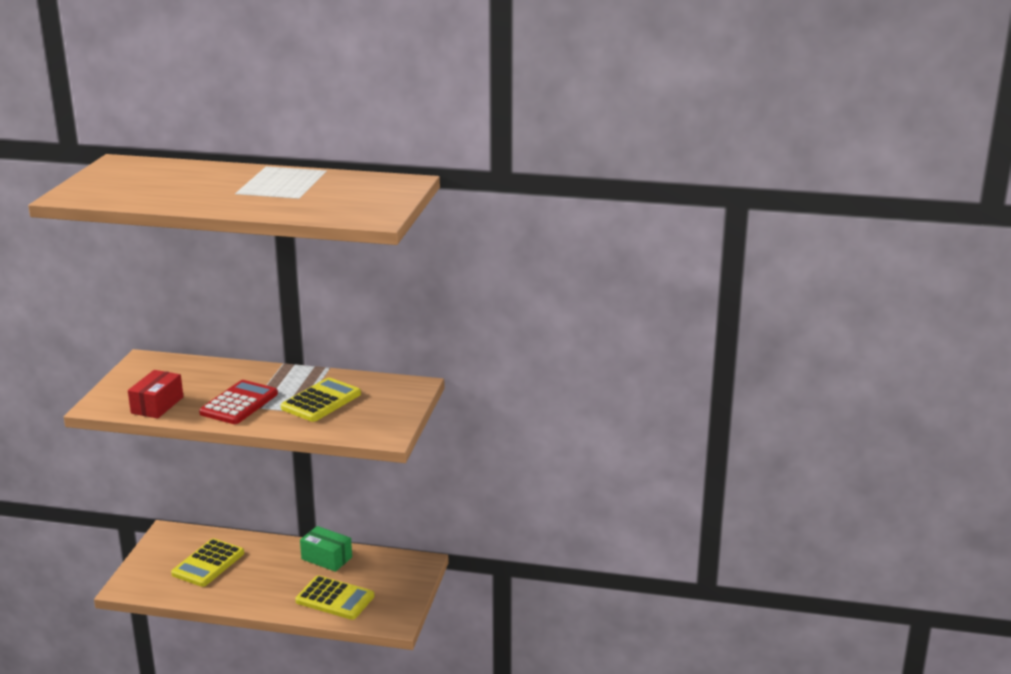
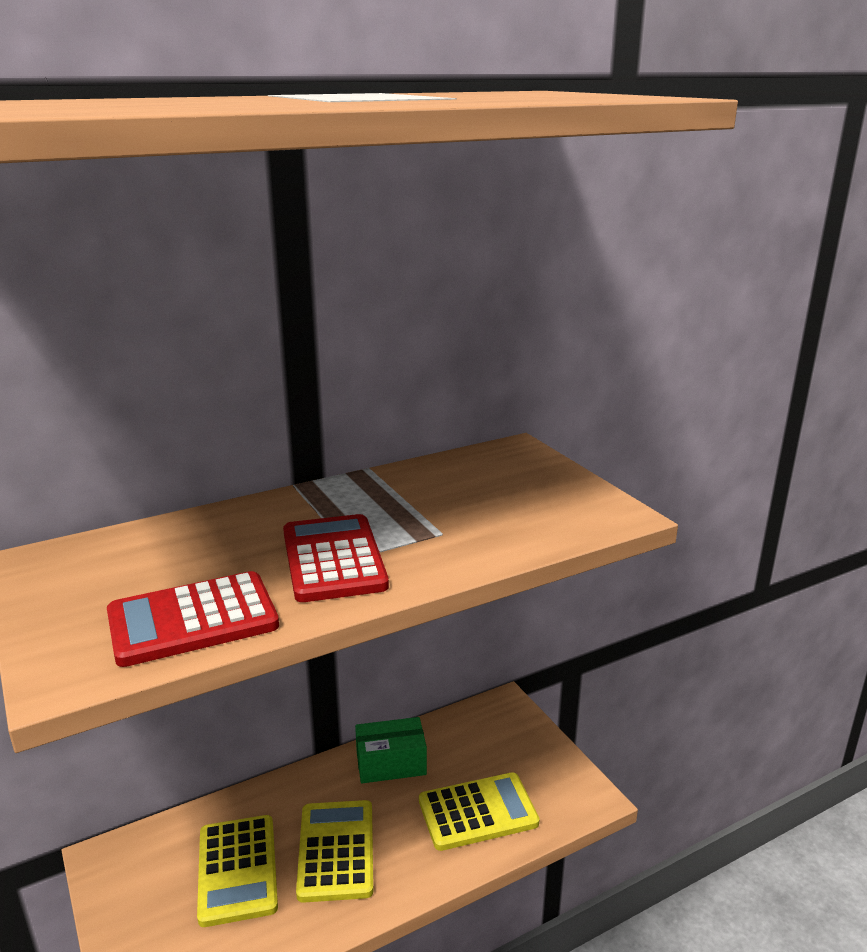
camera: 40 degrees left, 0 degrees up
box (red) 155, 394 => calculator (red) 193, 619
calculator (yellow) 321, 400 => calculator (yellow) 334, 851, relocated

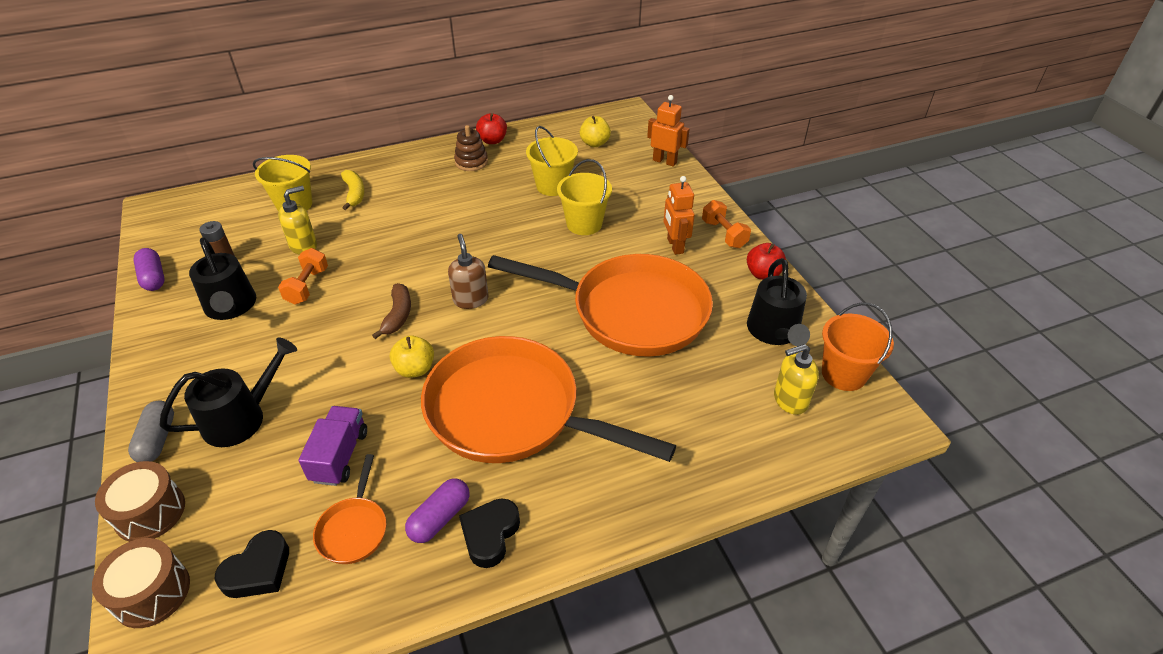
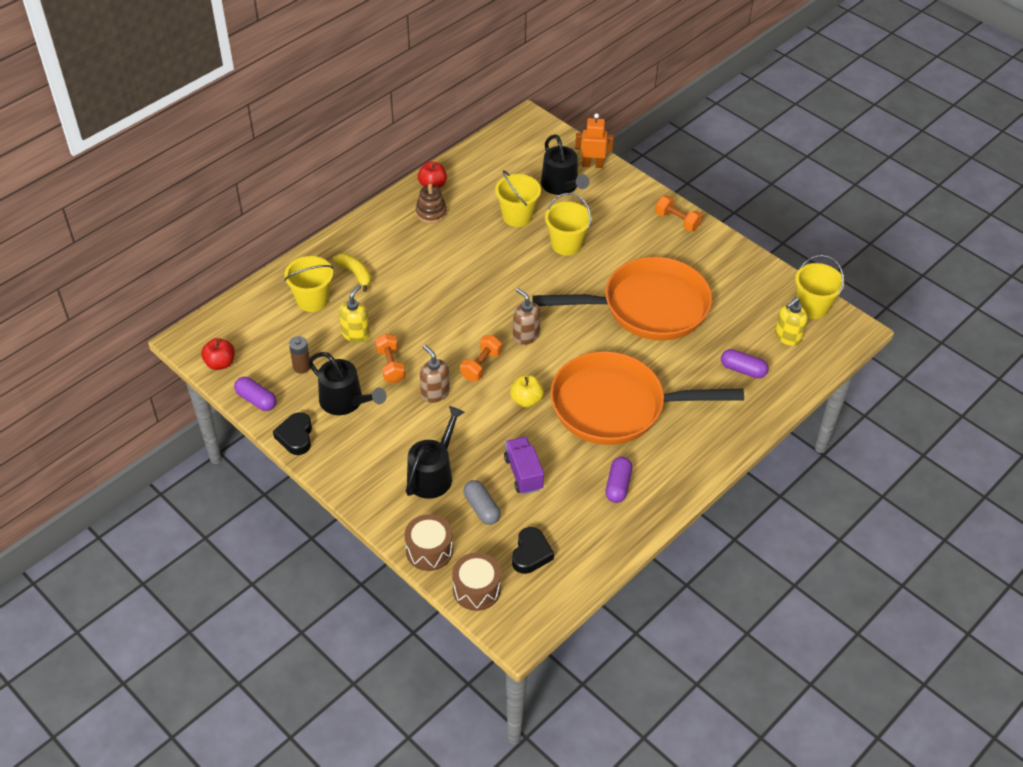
camera: 25 degrees left, 5 degrees up
capsule (grey) 151, 431 => capsule (grey) 482, 502, relocated
pan (orange) 349, 509 => nothing
banana (brown) 391, 311 => dumbbell (orange) 481, 358
heart (black) 489, 533 => heart (black) 292, 433, relocated
apple (yellow) 595, 131 => nothing
robot (orange) 679, 215 => nothing
apple (red) 766, 261 => apple (red) 218, 354, relocated
watering can (black) 778, 302 => watering can (black) 565, 164, relocated
bucket (orange) 858, 347 => bucket (yellow) 819, 287
nothing => soap dispenser (brown) 435, 373
nothing => capsule (purple) 745, 364

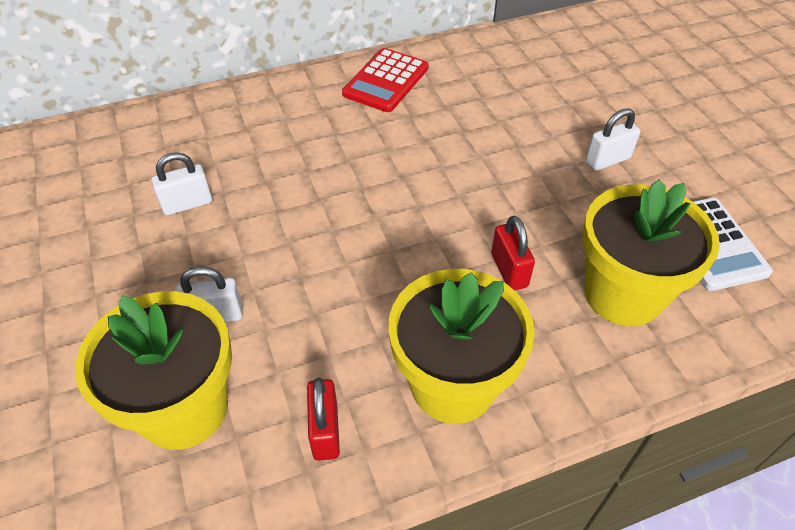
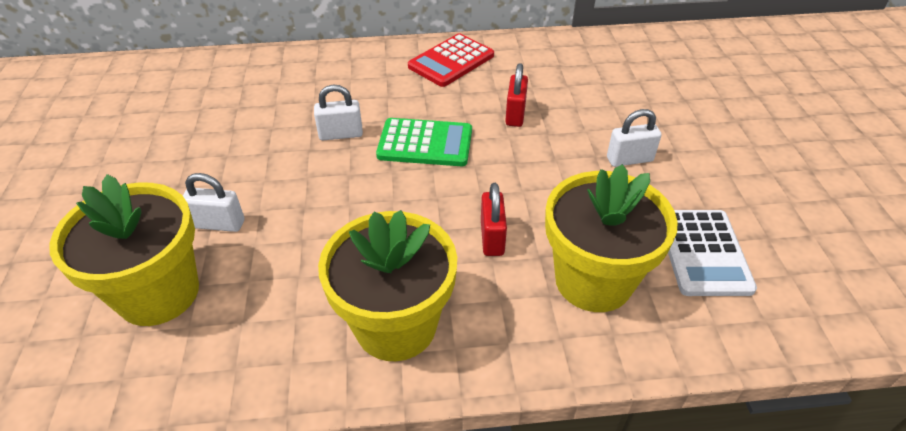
camera: 15 degrees right, 5 degrees down
padlock (white) 182, 183 => padlock (white) 338, 112, relocated
padlock (red) 323, 419 => padlock (red) 516, 95, relocated
nothing => calculator (green) 424, 142

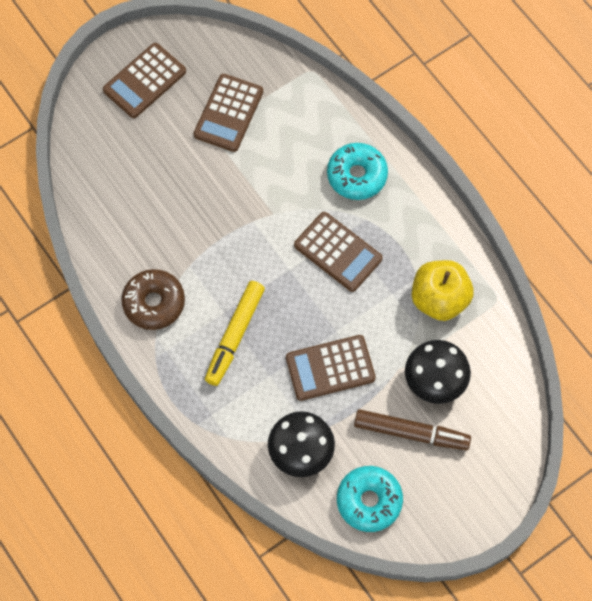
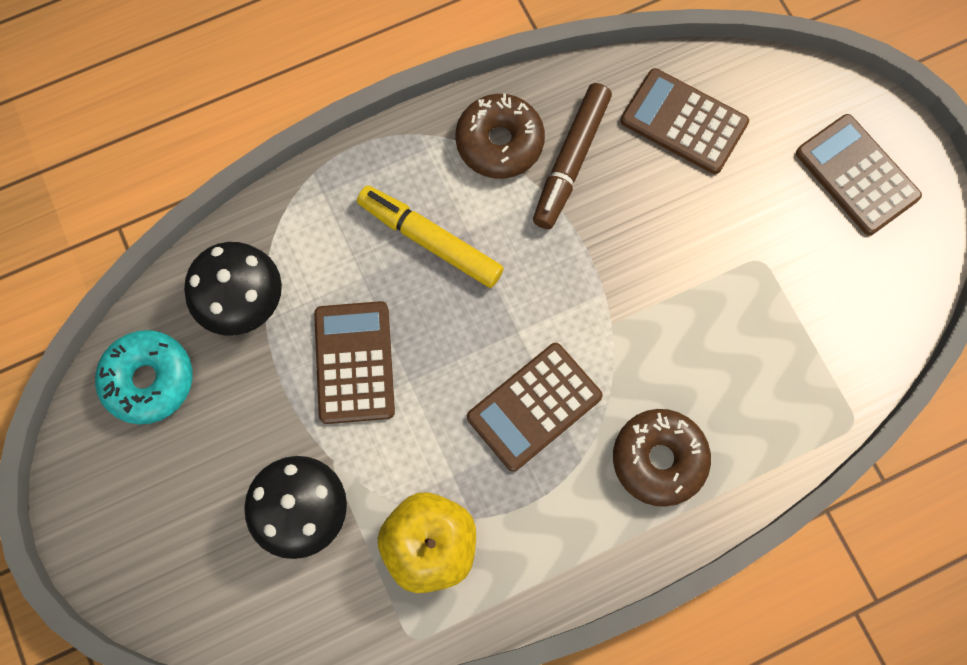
camera: 100 degrees right, 5 degrees up
calculator (brown) 228, 113 => calculator (brown) 685, 121, relocated
donut (turquoise) 357, 171 => donut (brown) 662, 458
marker (brown) 412, 429 => marker (brown) 572, 156, relocated

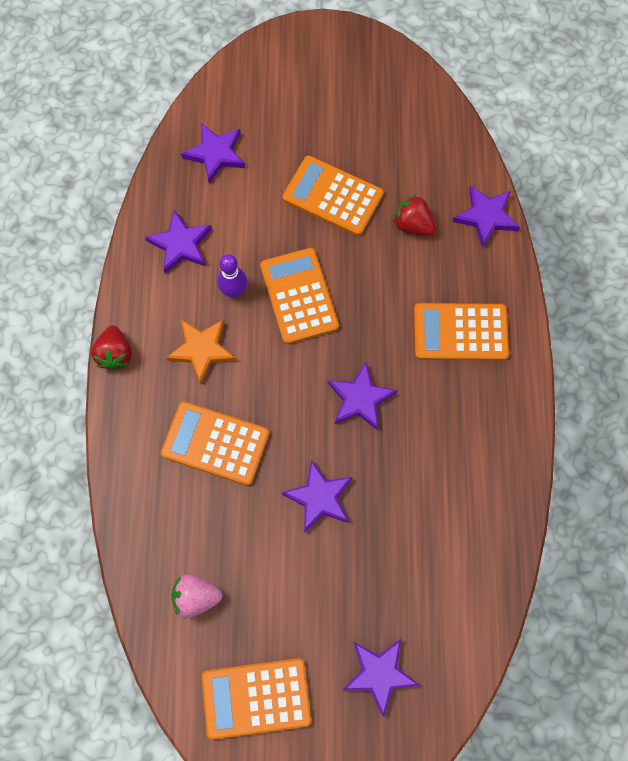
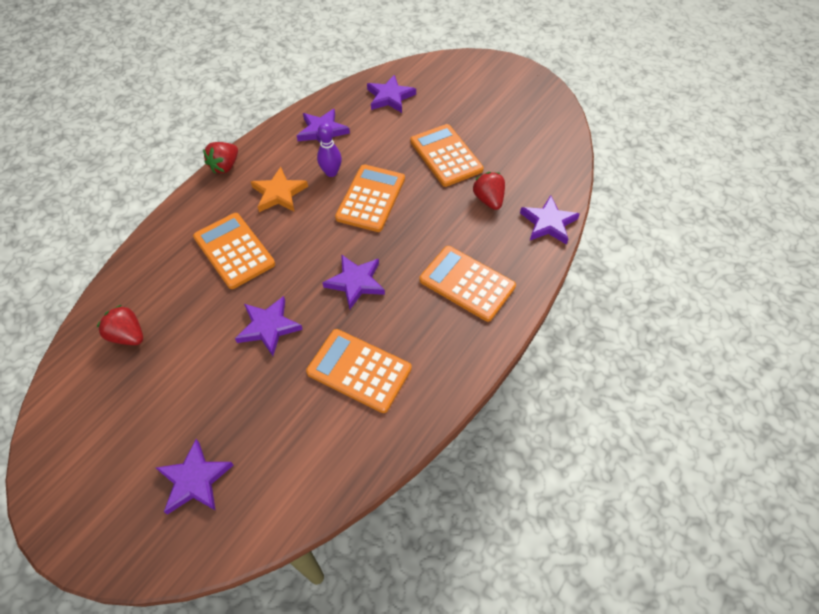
camera: 35 degrees right, 15 degrees down
strawberry (pink) 197, 596 => strawberry (red) 120, 325
calculator (orange) 256, 699 => calculator (orange) 359, 371, relocated

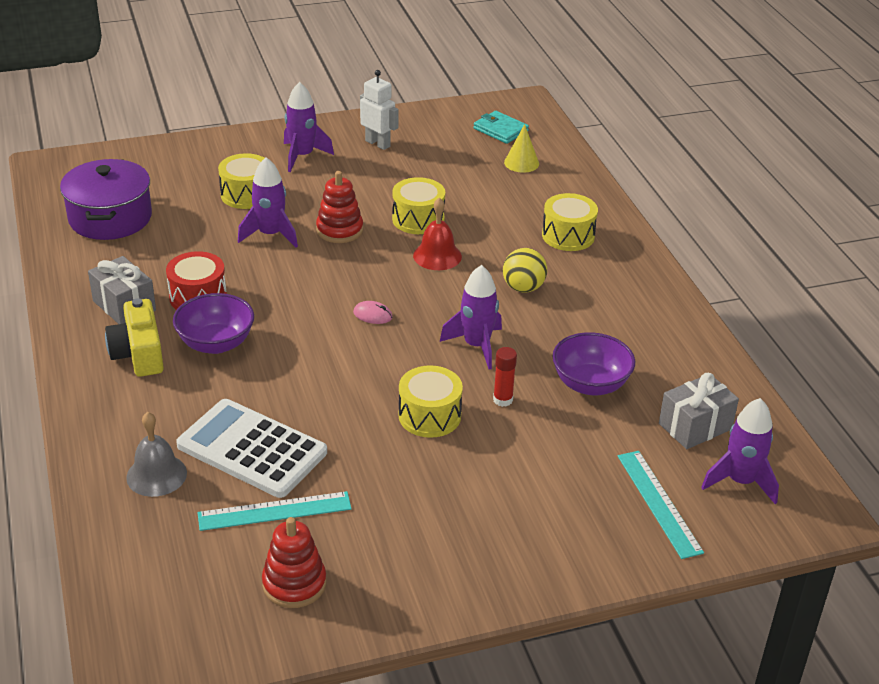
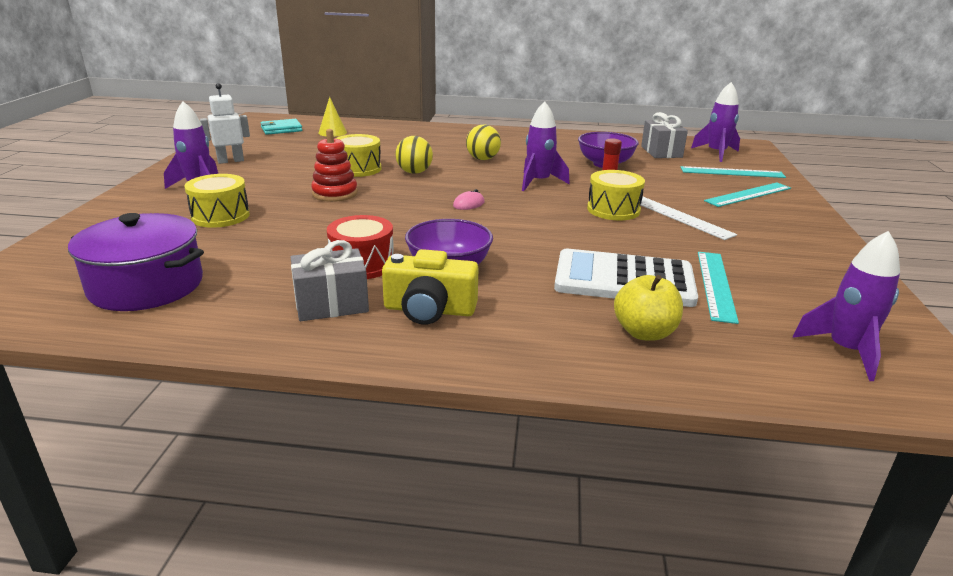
camera: 65 degrees left, 10 degrees down
bell (grey) 156, 454 => apple (yellow) 648, 308
calculator (white) 251, 448 => calculator (white) 626, 277, 45 degrees clockwise
rocket (purple) 268, 202 => rocket (purple) 846, 306, relocated
stacking toy (red) 294, 562 => nothing
bell (red) 437, 233 => ball (yellow) 414, 155
drum (yellow) 570, 222 => nothing
nothing => ruler (white) 689, 218
nothing => ruler (turquoise) 747, 194

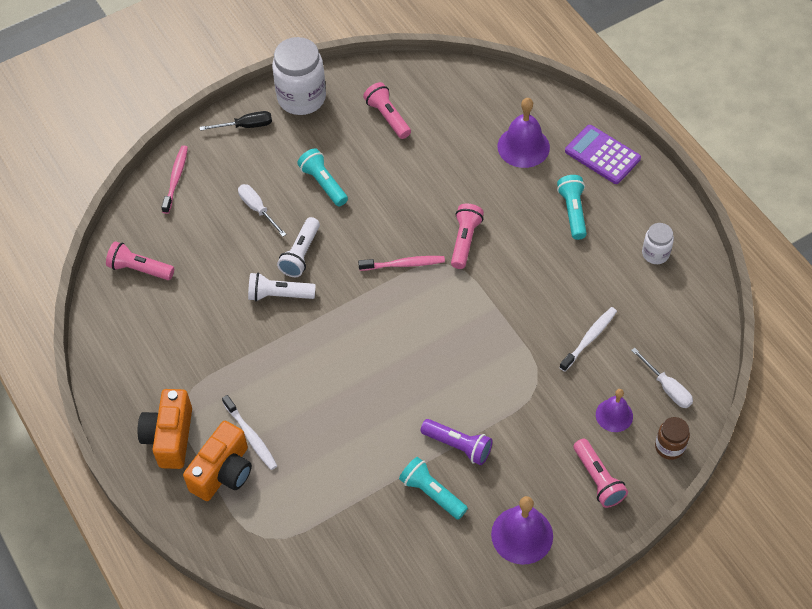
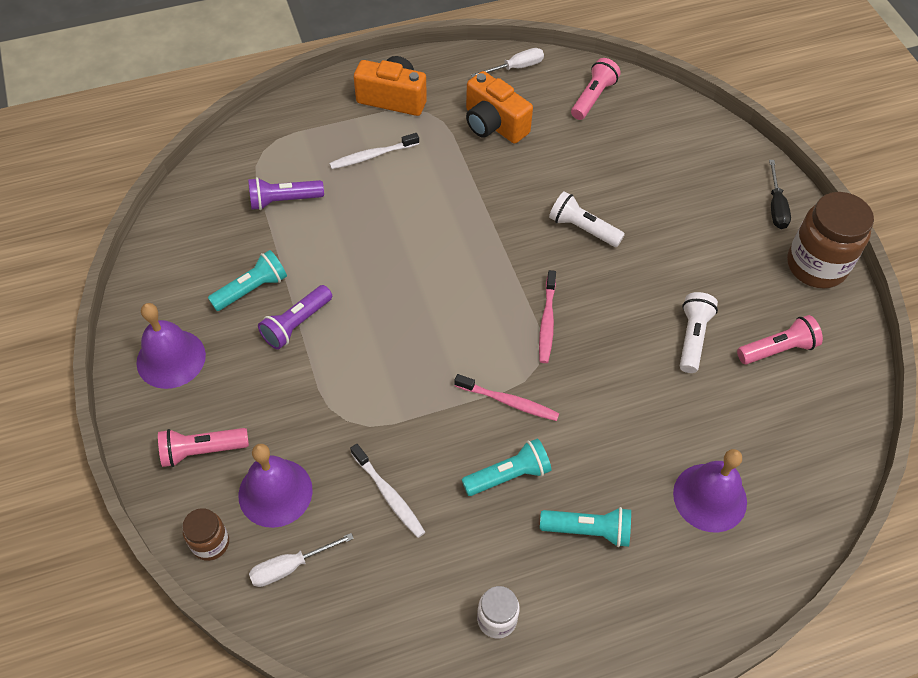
camera: 100 degrees right, 0 degrees up
toothbrush (pink) 174, 179 => toothbrush (pink) 506, 397, relocated
camera (orange) 217, 461 => camera (orange) 499, 107, relocated
screwdriver (white) 262, 210 => screwdriver (white) 507, 62, relocated
flashlight (white) 282, 286 => flashlight (white) 699, 332, relocated
jar (white) 299, 76 => jar (brown) 830, 240
flashlight (turquoise) 322, 177 => flashlight (turquoise) 506, 467, relocated
flashlight (pink) 467, 236 => nothing
calculator (purple) 603, 154 => nothing
bell (purple) 614, 410 => bell (purple) 275, 486, x1.58
nothing => flashlight (purple) 286, 193

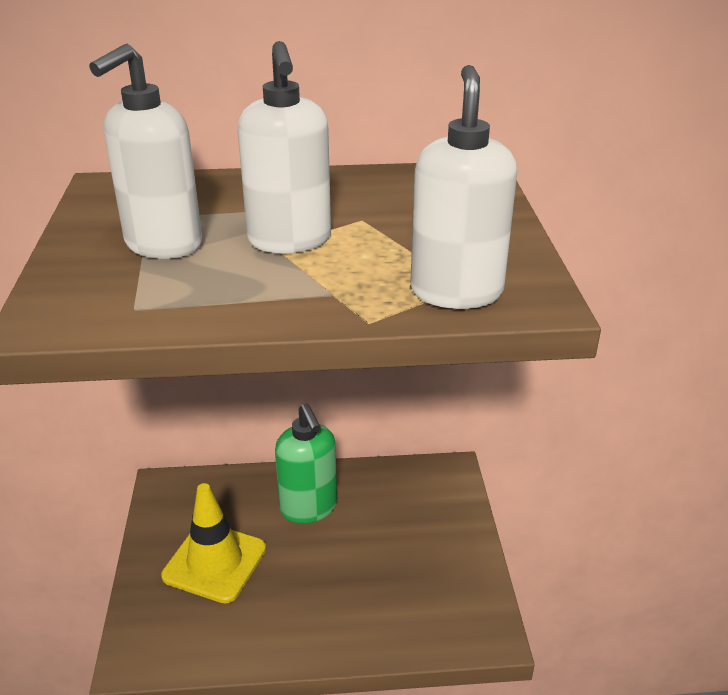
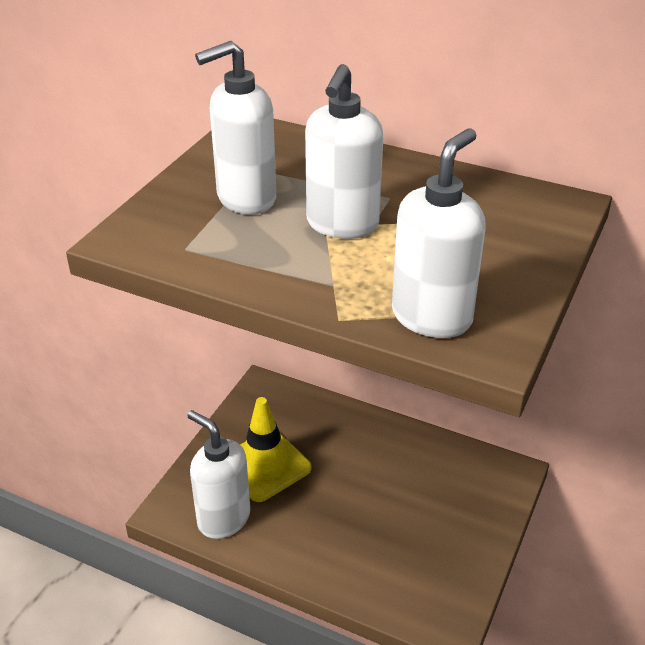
camera: 30 degrees right, 5 degrees up
soap dispenser (green) 306, 463 => nothing
nothing => soap dispenser (white) 219, 474

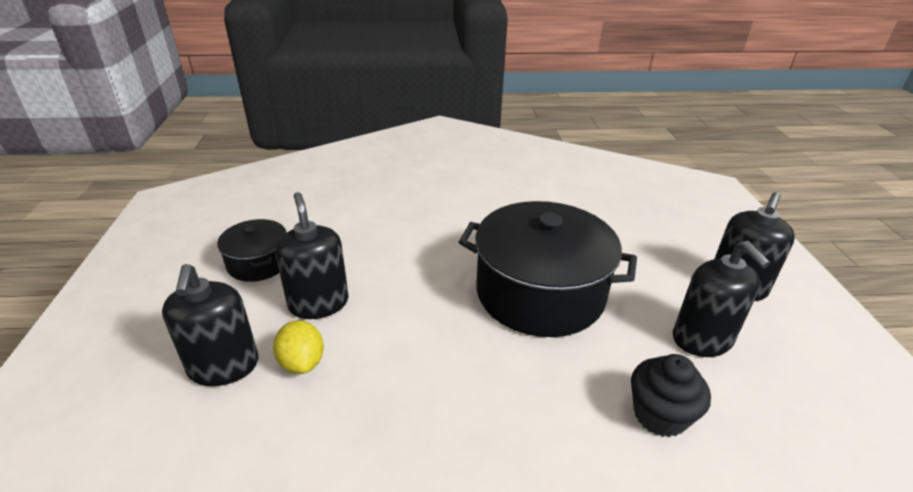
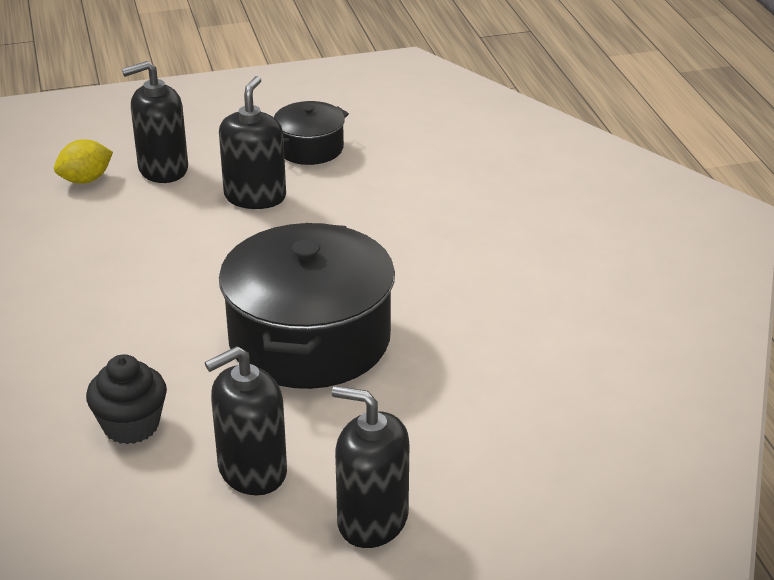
camera: 80 degrees right, 0 degrees up
lemon (yellow) 298, 347 => lemon (yellow) 83, 161, relocated
soap dispenser (black) 312, 255 => soap dispenser (black) 252, 142, 45 degrees counterclockwise

